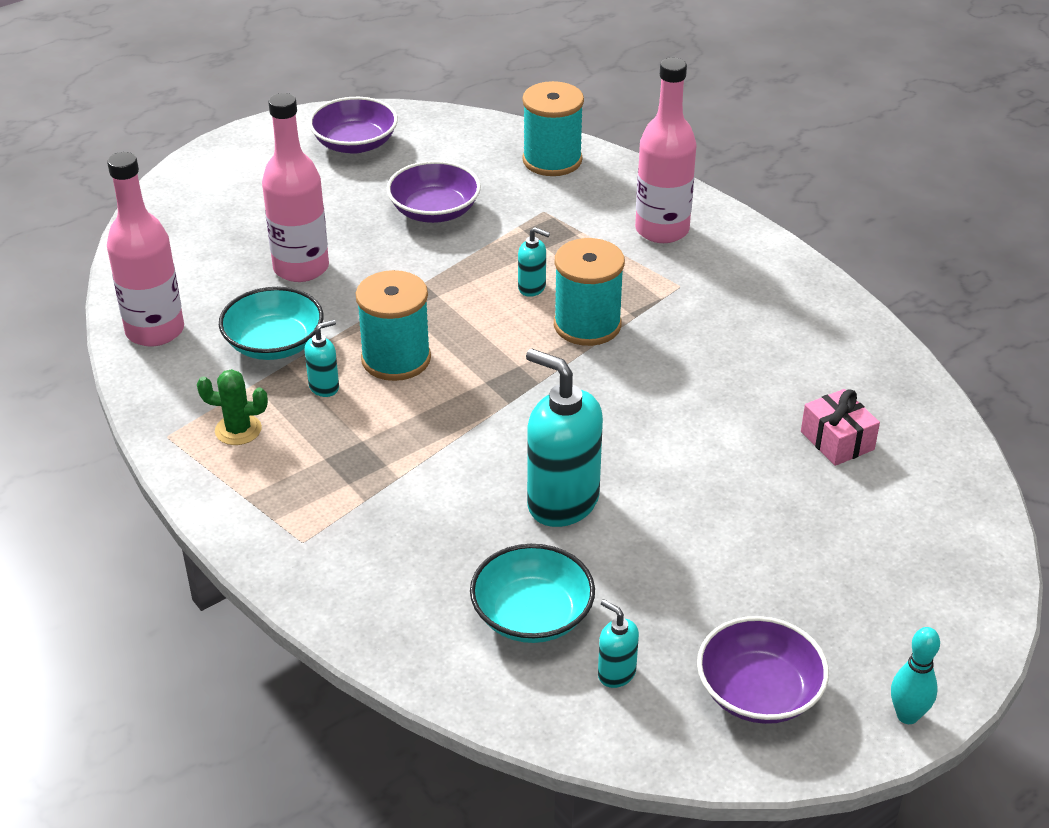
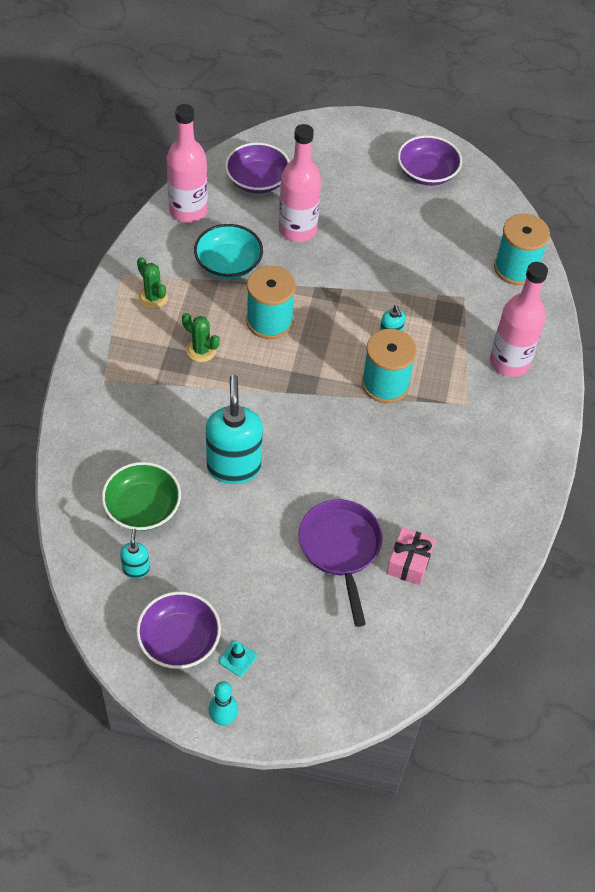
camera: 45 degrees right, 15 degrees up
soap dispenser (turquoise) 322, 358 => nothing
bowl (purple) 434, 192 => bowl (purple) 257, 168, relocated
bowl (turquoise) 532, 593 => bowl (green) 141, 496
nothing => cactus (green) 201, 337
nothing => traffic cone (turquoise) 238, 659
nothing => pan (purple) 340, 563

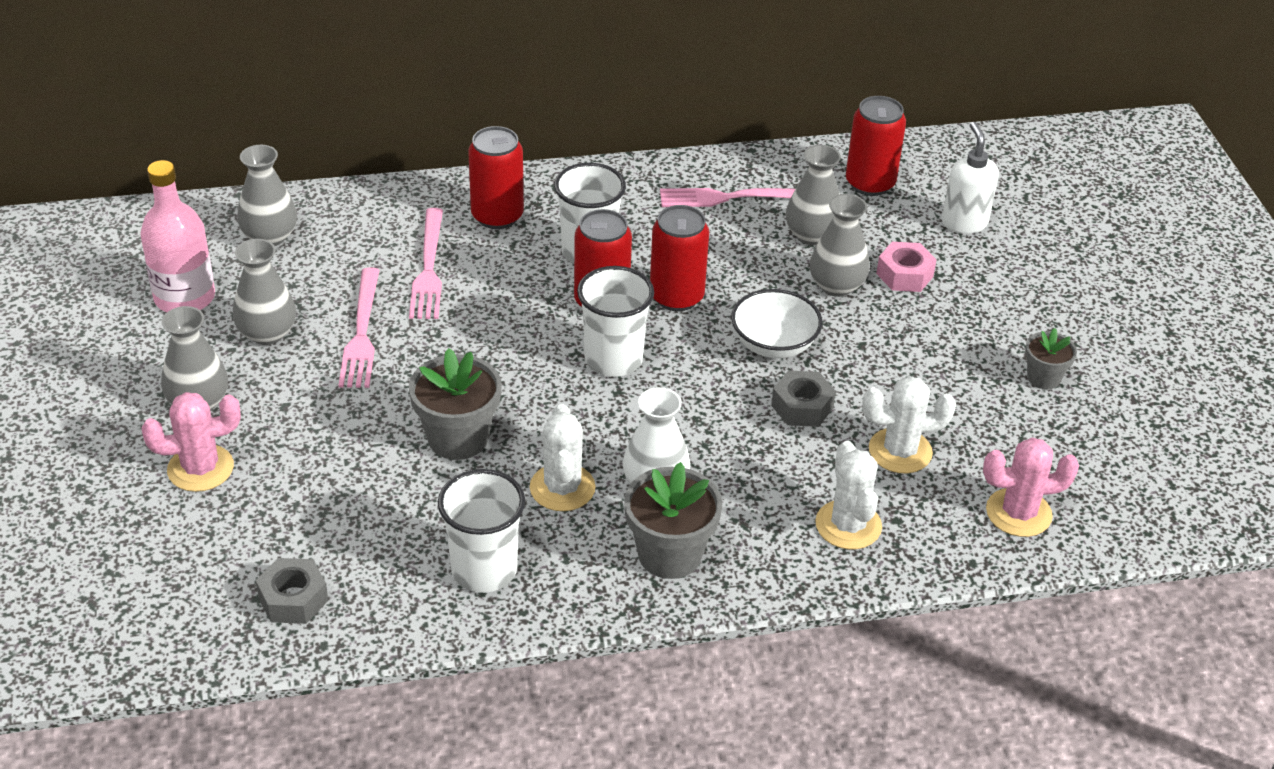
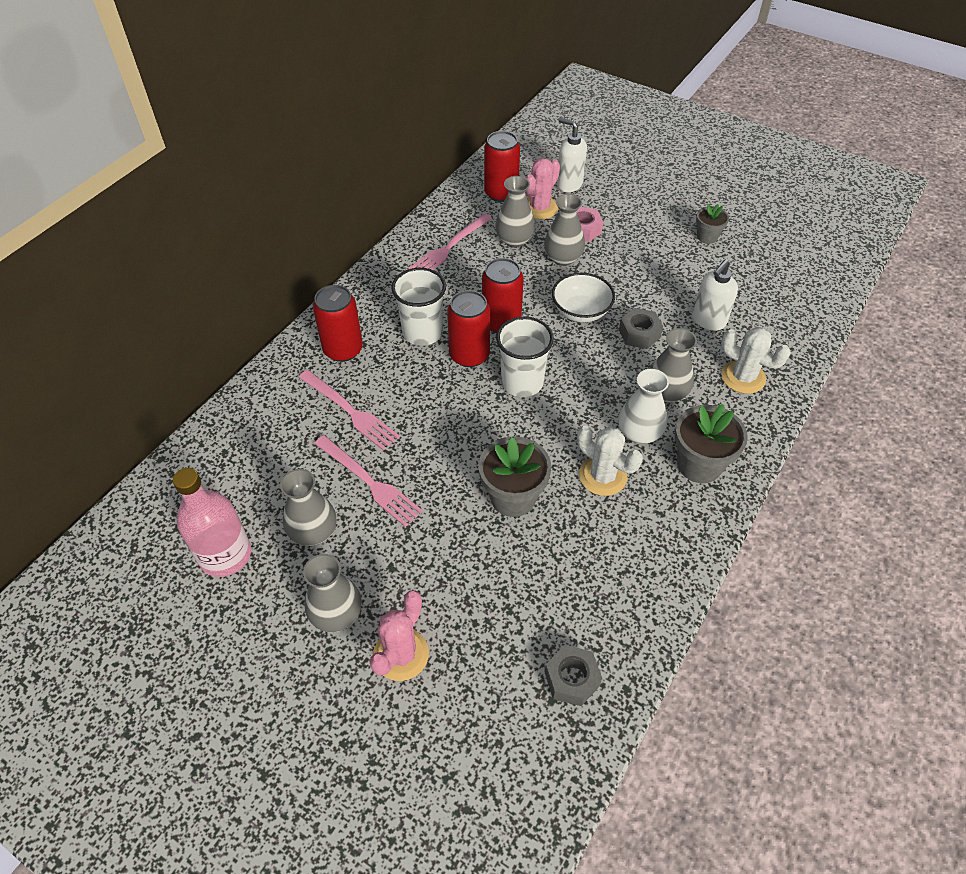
camera: 45 degrees left, 10 degrees up
vase (grey) 267, 195 => vase (grey) 673, 365, relocated
cup (white) 481, 531 => nothing
cactus (white) 909, 425 => soap dispenser (white) 715, 295
cactus (pink) 1031, 487 => cactus (pink) 542, 188, relocated

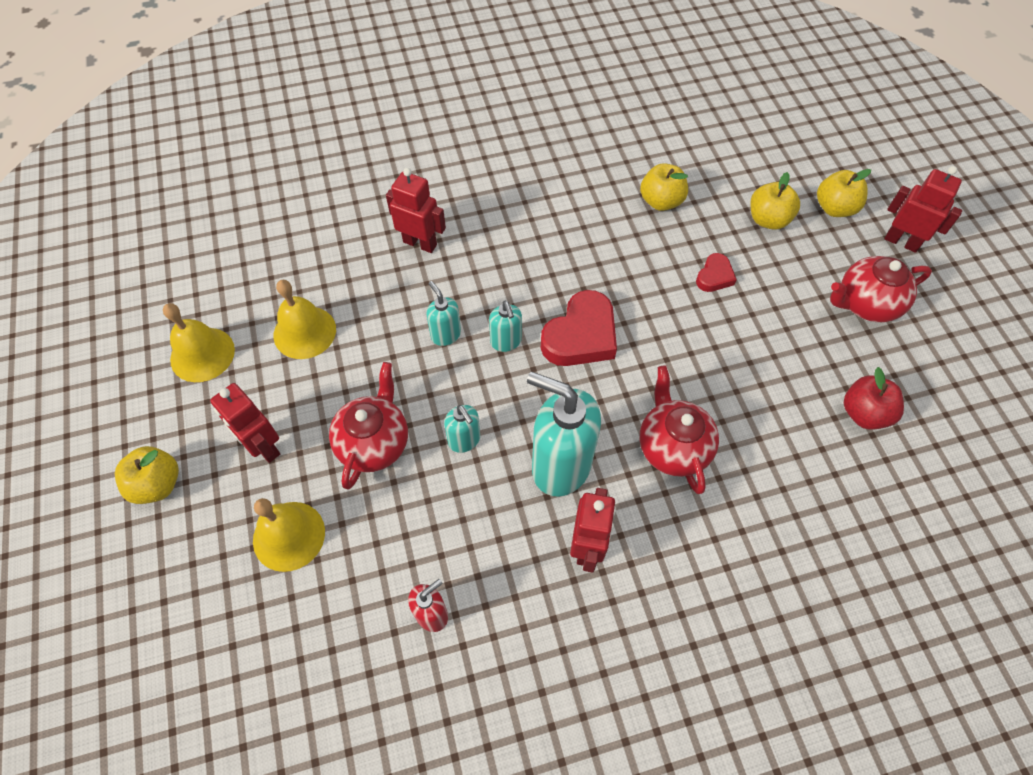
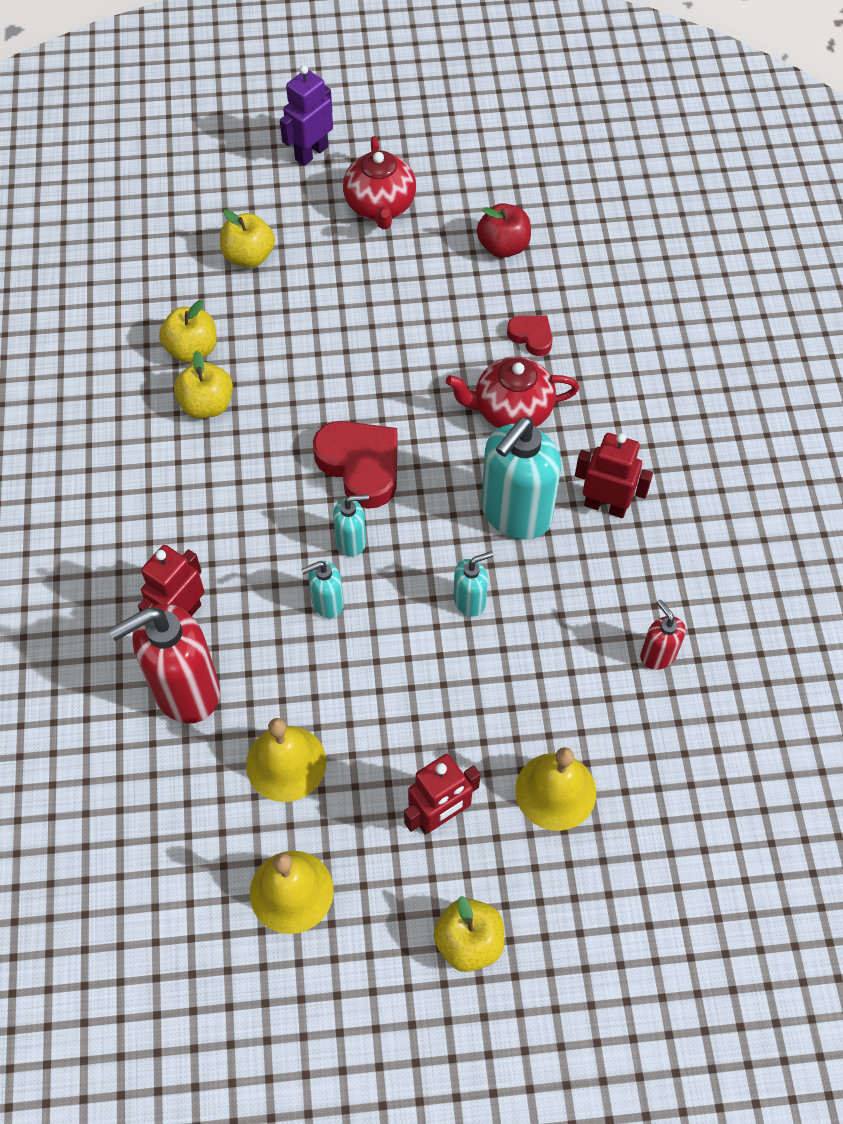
camera: 80 degrees left, 0 degrees up
teapot (red) 368, 426 => nothing
heart (red) 716, 272 => heart (red) 530, 336, relocated
apple (yellow) 844, 193 => apple (yellow) 203, 384, relocated
robot (red) 923, 209 => robot (purple) 306, 115
nothing => soap dispenser (red) 164, 664

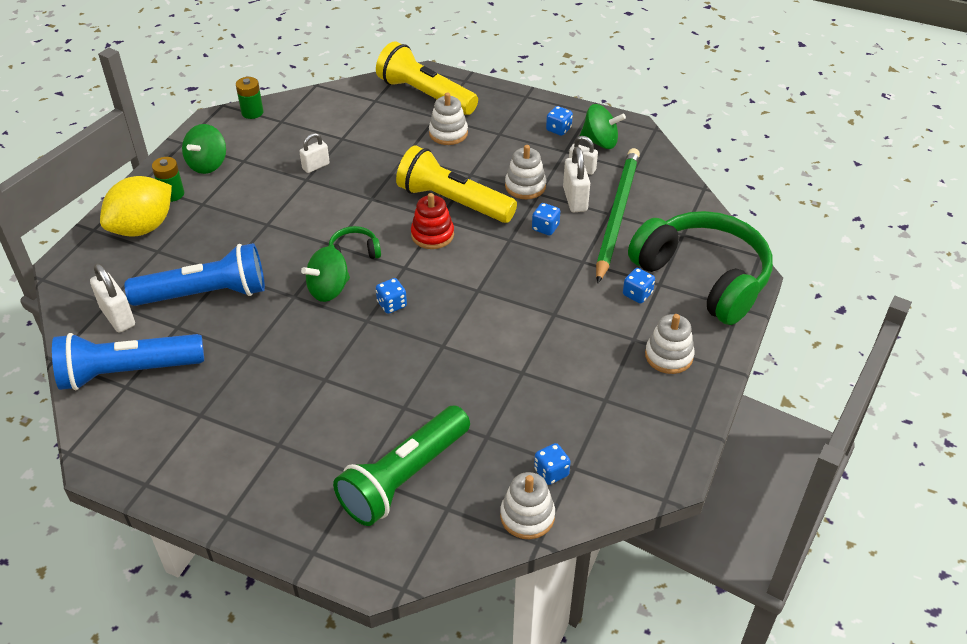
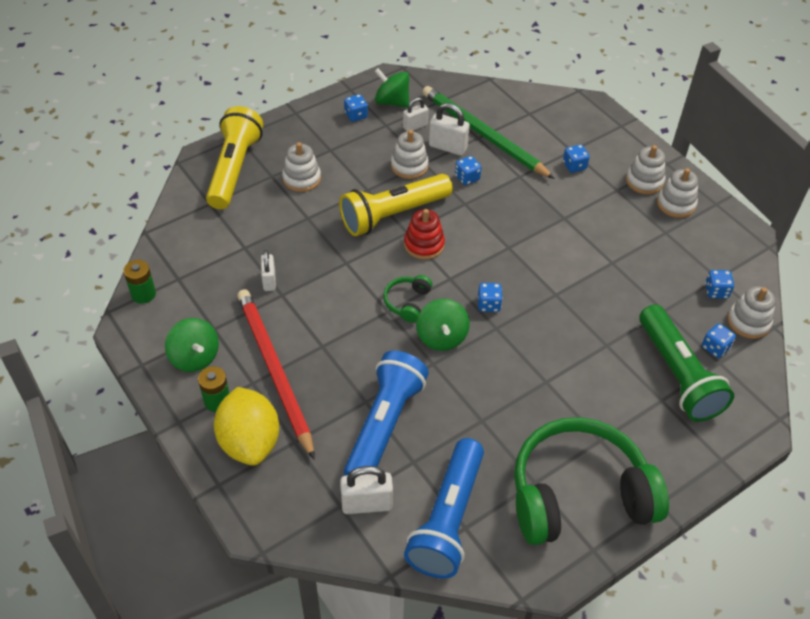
camera: 60 degrees left, 5 degrees up
flashlight (yellow) 427, 78 => flashlight (yellow) 234, 157, 120 degrees clockwise
spinning top (green) 603, 126 => spinning top (green) 391, 88, 105 degrees counterclockwise
headphones (green) 700, 268 => headphones (green) 591, 481, relocated
nothing => pencil (red) 276, 374
nothing => stacking toy (white) 677, 193
nothing => dice (blue) 719, 340

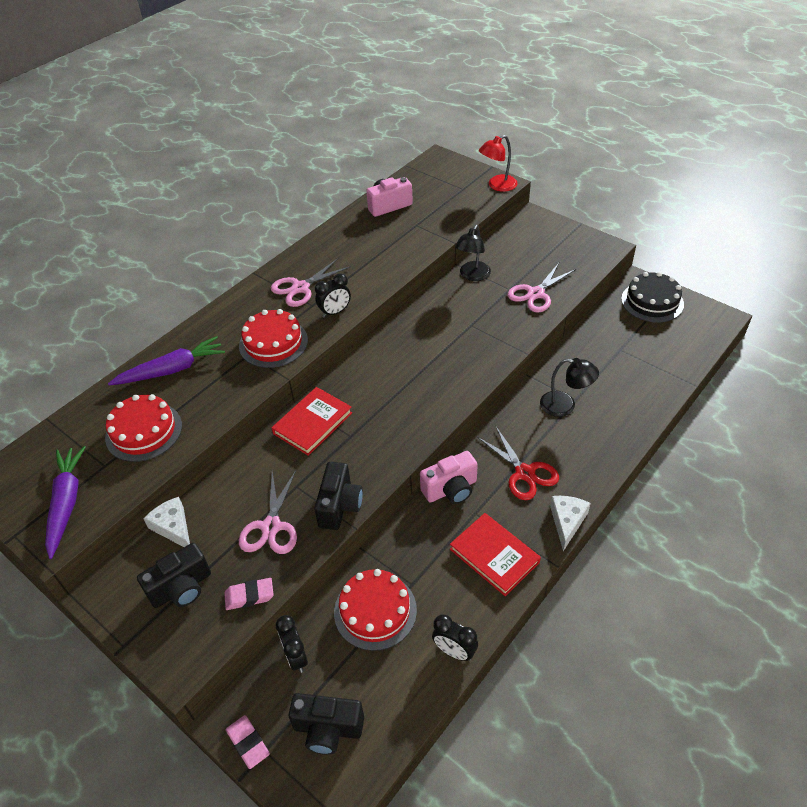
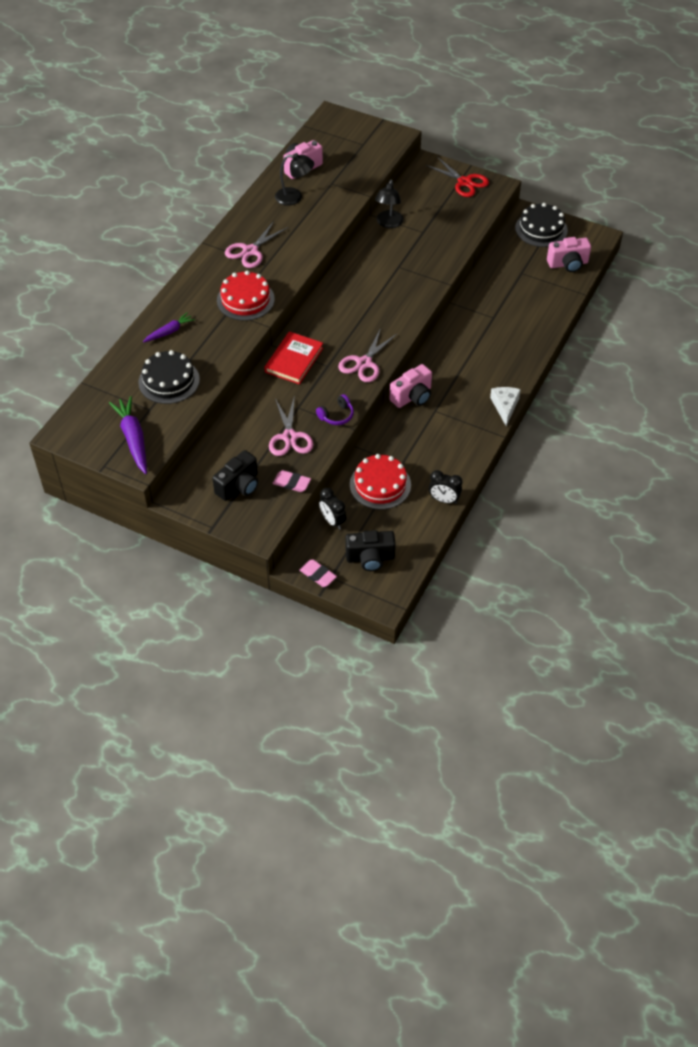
camera: 15 degrees left, 5 degrees up
cake (red) 143, 428 => cake (black) 169, 377
carrot (purple) 166, 360 => carrot (purple) 169, 328, x0.60
cheese (white) 166, 522 => nothing
eraser (pink) 249, 594 => eraser (pink) 292, 481, 45 degrees clockwise
camera (black) 338, 496 => headphones (purple) 335, 409
clock (black) 333, 295 => nothing
book (red) 495, 554 => nothing
scissors (red) 518, 463 => scissors (red) 457, 177, relocated
lamp (red) 498, 163 => nothing
scissors (pink) 541, 287 => scissors (pink) 368, 355, relocated
lamp (black) 569, 387 => lamp (black) 294, 179, relocated
nothing => camera (pink) 569, 254

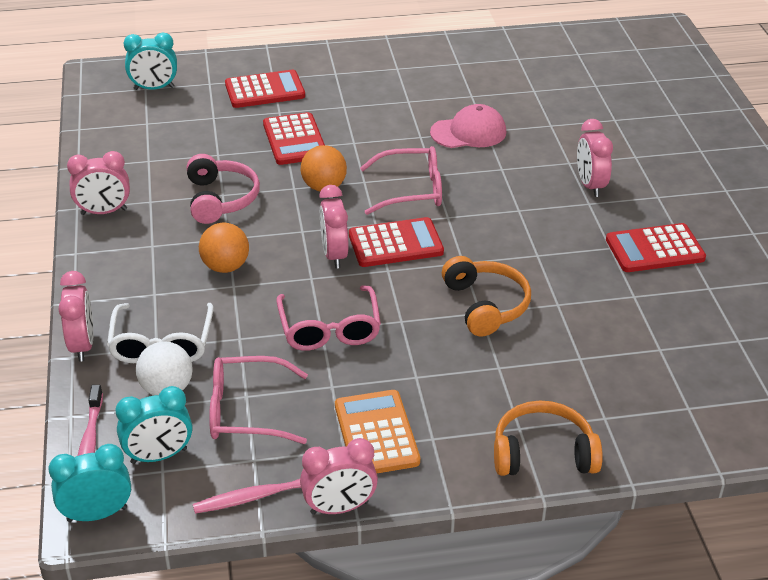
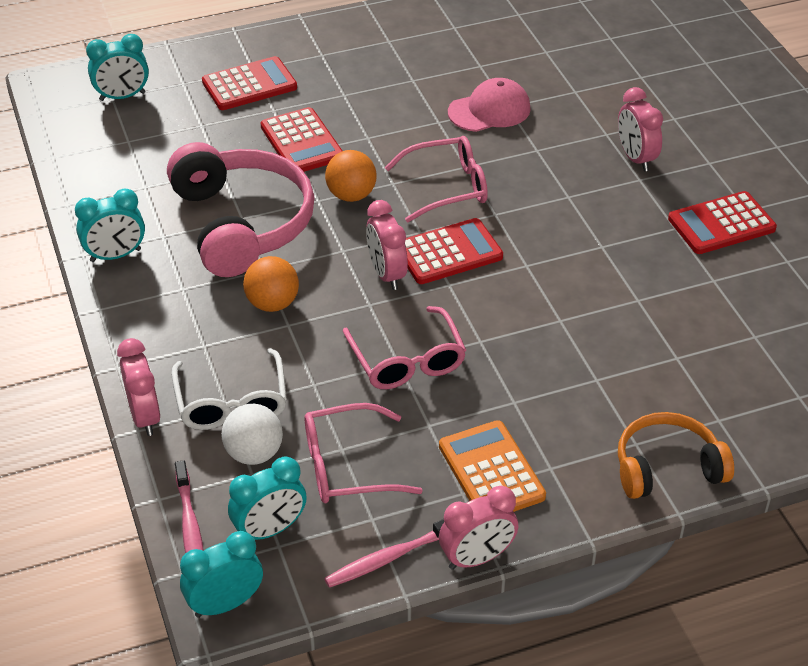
camera: 10 degrees left, 5 degrees up
clock (pink) 98, 183 => clock (turquoise) 110, 225
headphones (pink) 223, 189 => headphones (pink) 241, 209, x1.66
headphones (orange) 486, 296 => nothing

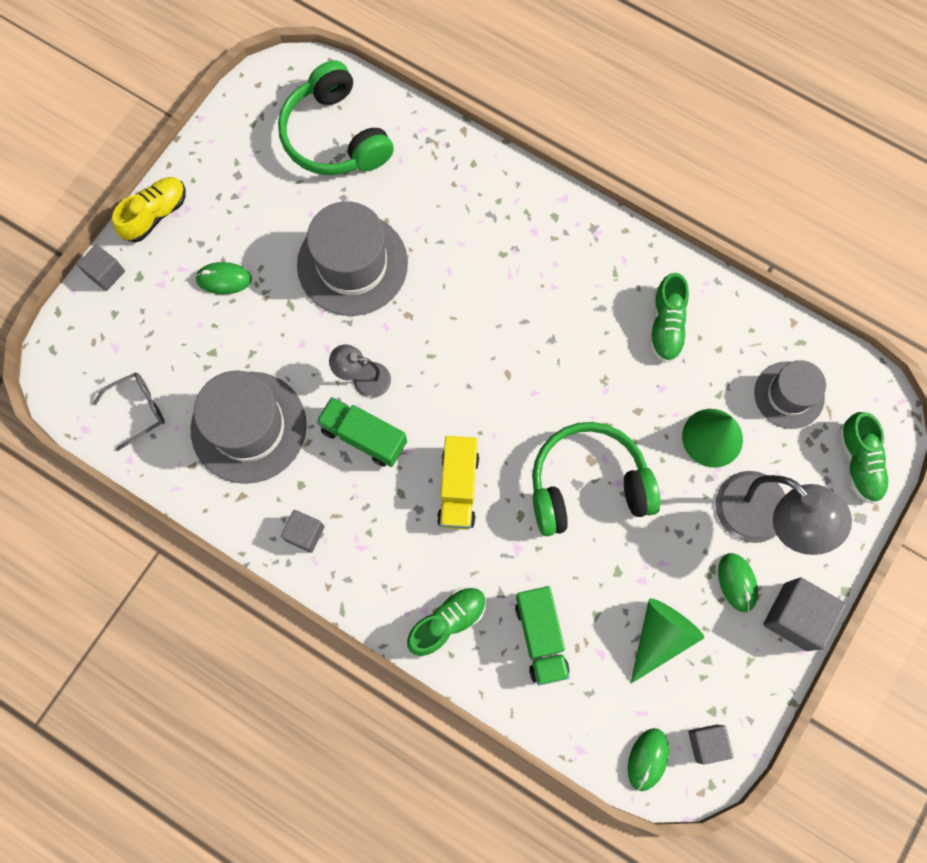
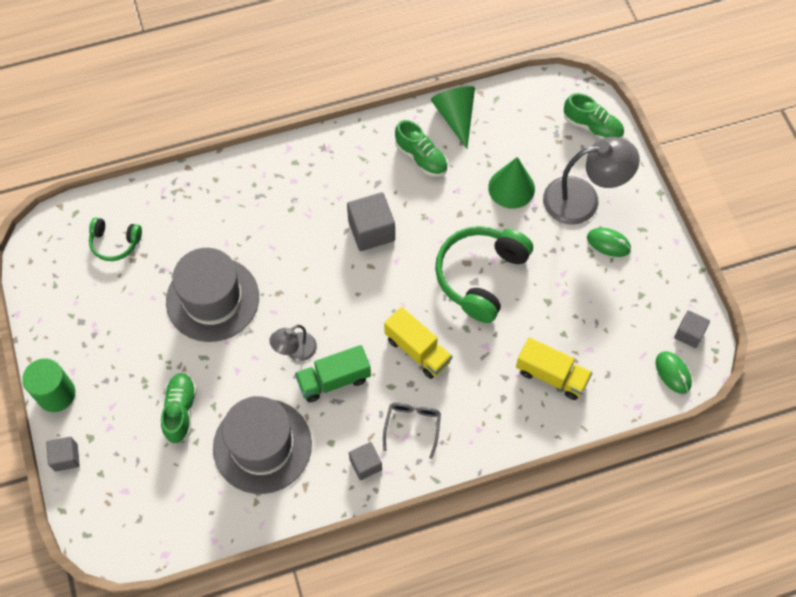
camera: 50 degrees left, 10 degrees down
glasses (grey) 129, 411 => glasses (grey) 412, 431, relocated
shoe (yellow) 149, 209 => cylinder (green) 48, 385
mouse (green) 223, 278 => nothing
headphones (green) 336, 117 => headphones (green) 115, 239, x0.53
shoe (green) 446, 622 => shoe (green) 179, 408, relocated
truck (green) 542, 636 => truck (yellow) 554, 368
cone (green) 667, 641 => cone (green) 453, 117, relocated
hat (grey) 790, 394 => nothing
cube (grey) 804, 614 => cube (grey) 371, 221, relocated

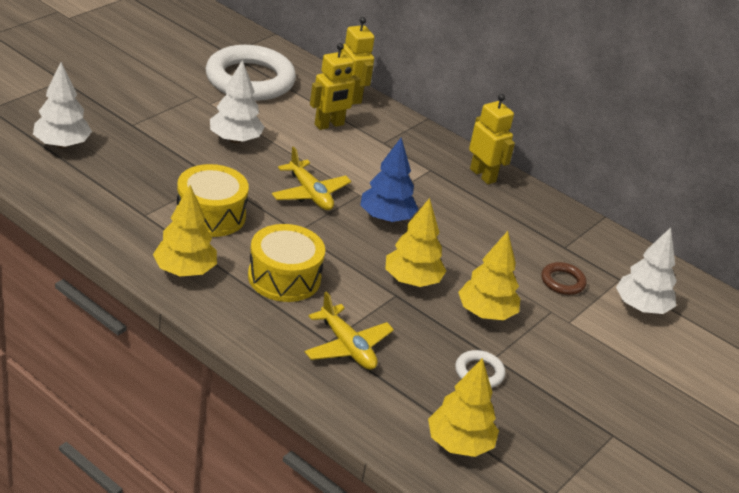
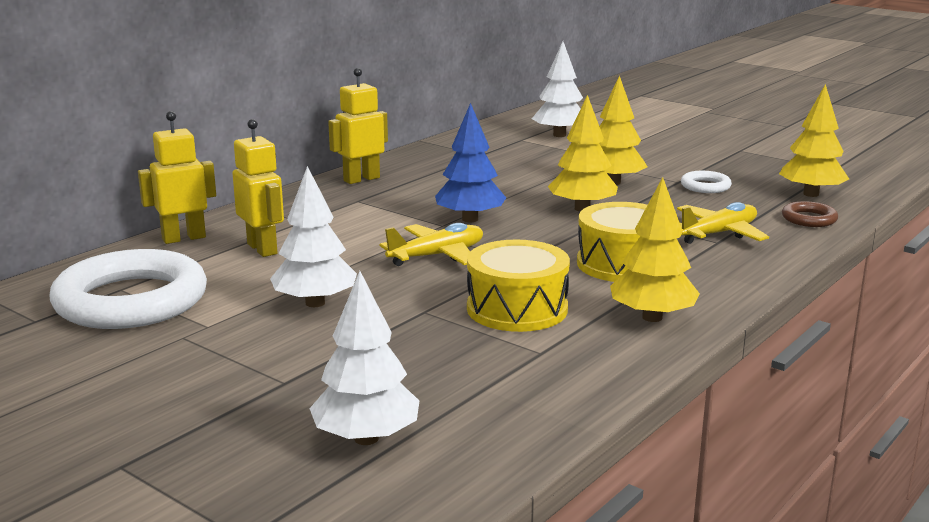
camera: 85 degrees left, 15 degrees down
ring (brown) 564, 278 => ring (brown) 810, 214, relocated

